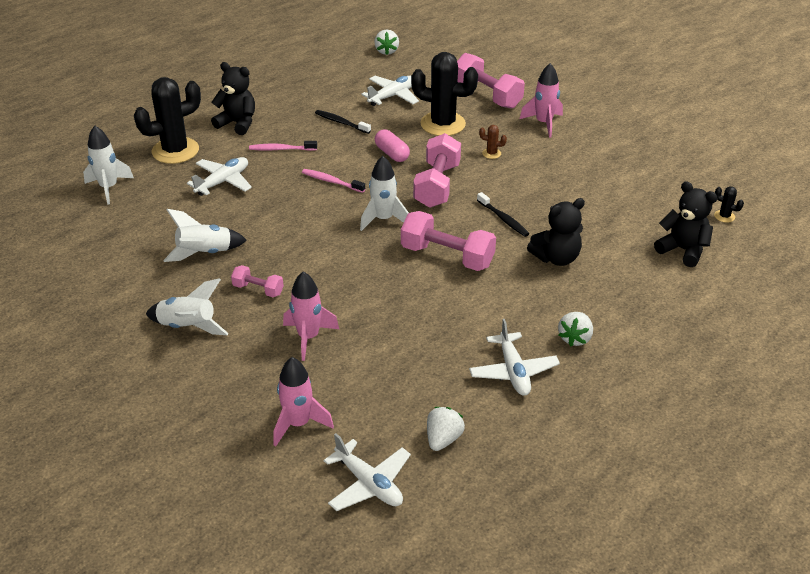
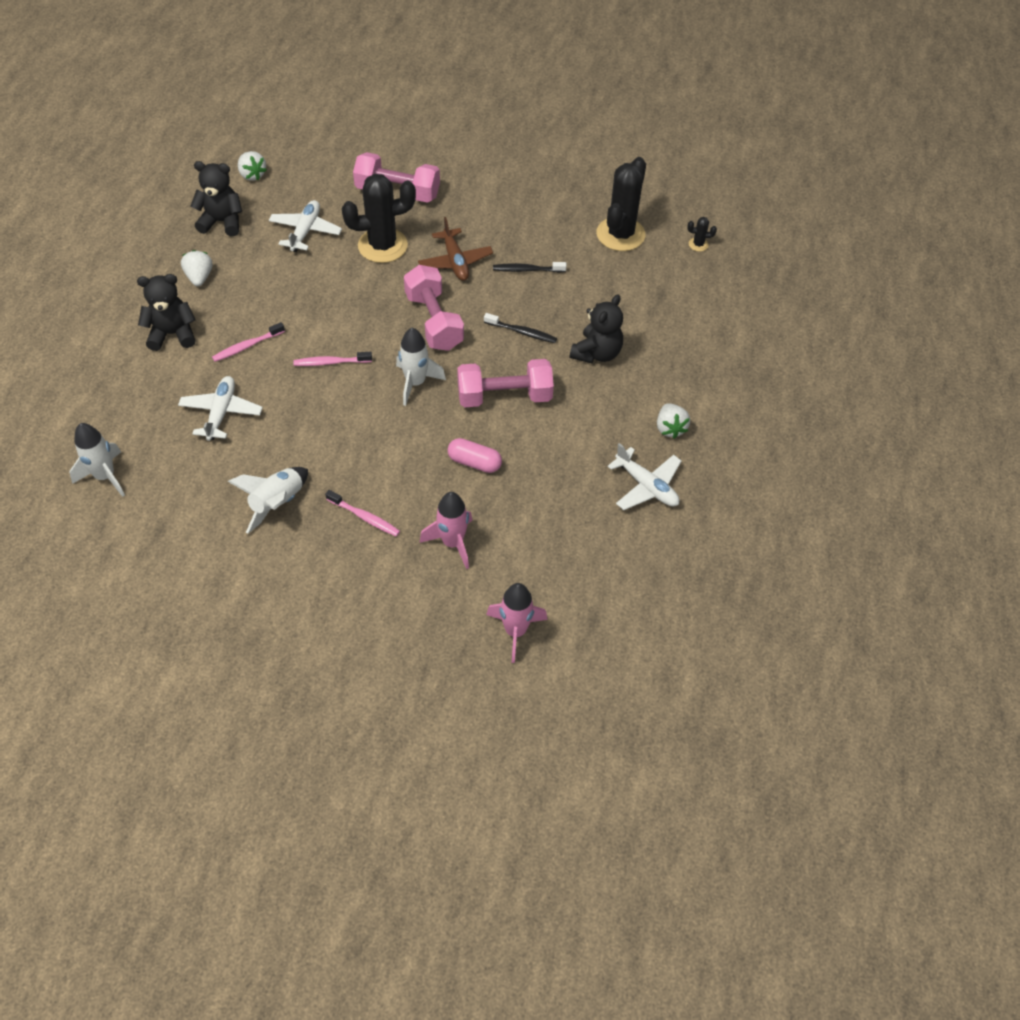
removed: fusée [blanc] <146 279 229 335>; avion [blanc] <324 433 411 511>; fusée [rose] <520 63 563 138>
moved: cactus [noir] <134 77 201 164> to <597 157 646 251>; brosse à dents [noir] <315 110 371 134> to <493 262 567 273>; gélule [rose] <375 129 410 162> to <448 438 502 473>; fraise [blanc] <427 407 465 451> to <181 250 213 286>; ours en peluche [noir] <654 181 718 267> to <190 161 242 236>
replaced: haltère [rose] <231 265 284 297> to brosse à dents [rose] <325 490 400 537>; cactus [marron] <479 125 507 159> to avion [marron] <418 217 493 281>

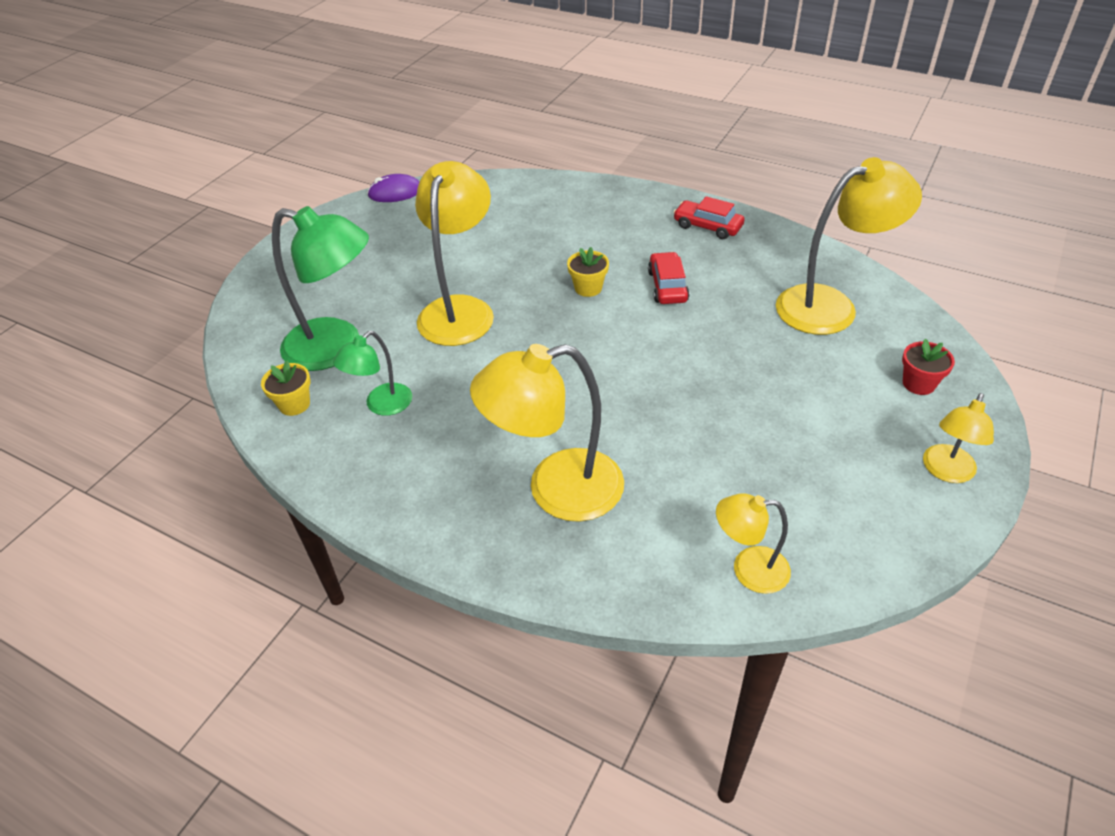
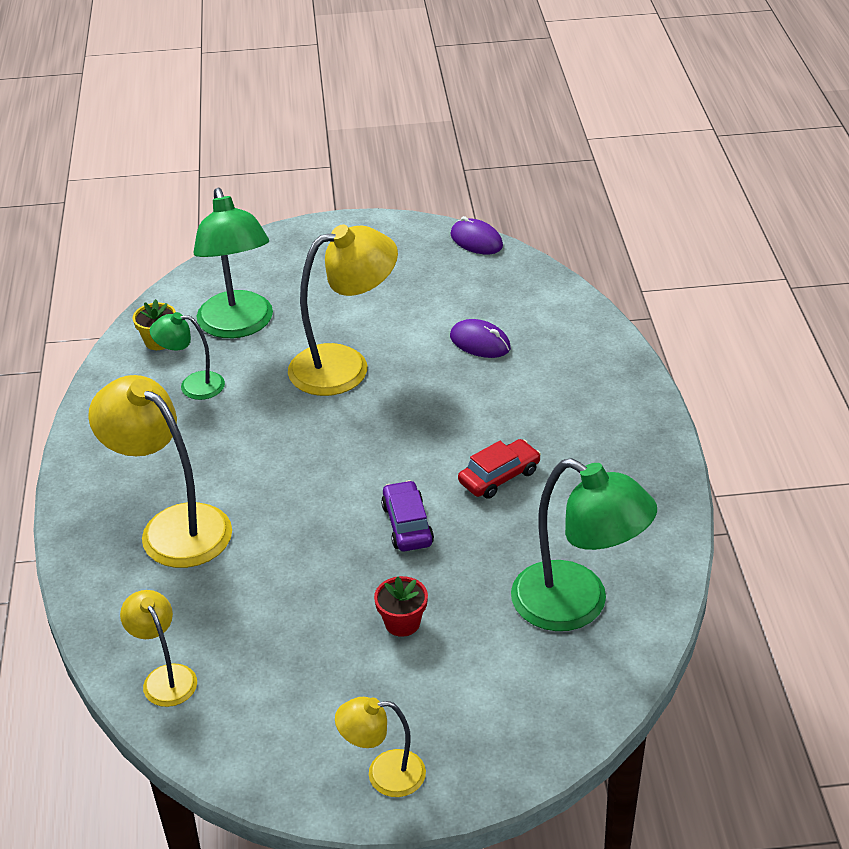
removed: pot de fleurs [jaune] <567 247 609 297>; voiture [rouge] <673 196 745 239>
added: voiture [violet] <381 480 434 551>; souris [violet] <450 319 511 358>
moved: pot de fleurs [rouge] <902 339 955 395> to <374 576 428 637>
recoloured: lampe [jaune] <776 157 922 335> to lampe [vert] <511 458 657 631>

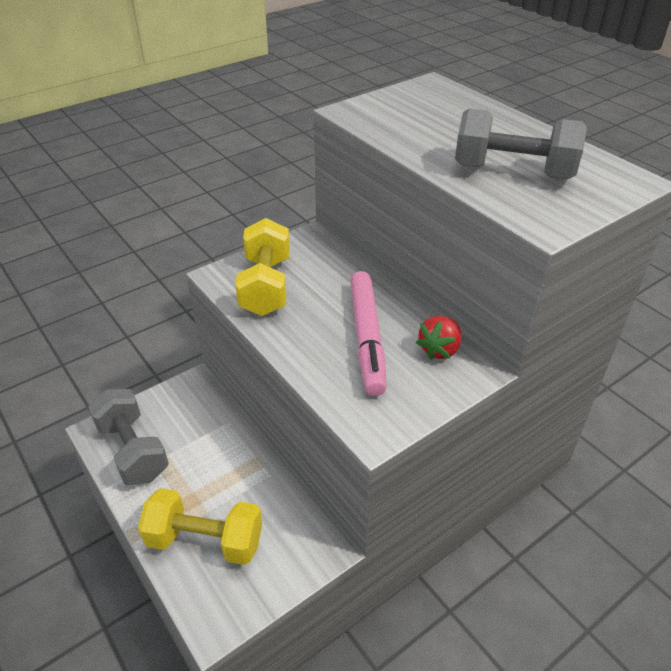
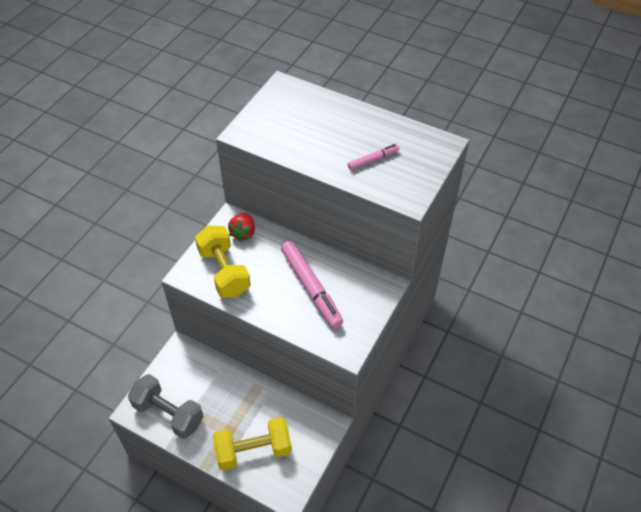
moved: fraise [rouge] <416 316 461 360> to <228 213 255 242>
replaced: haltère [gris] <455 108 587 179> to feutre [rose] <348 144 399 170>

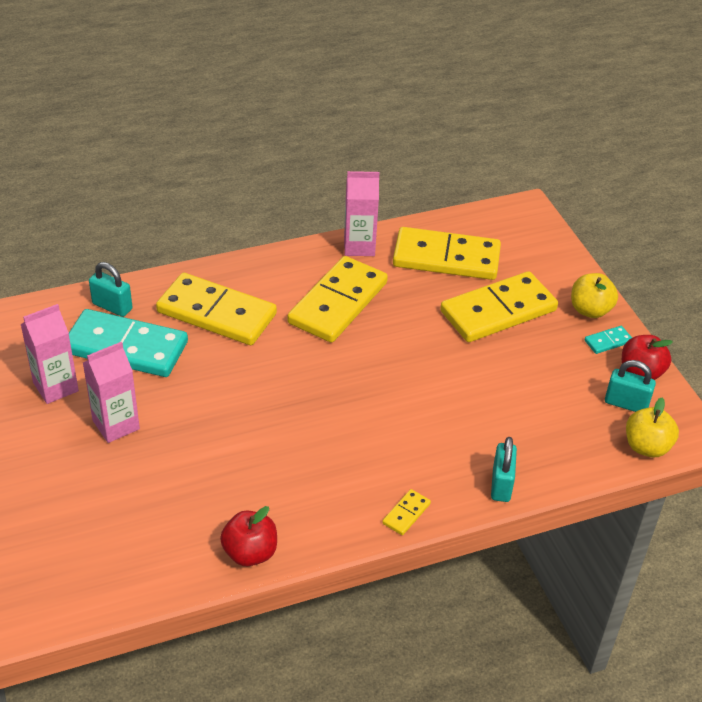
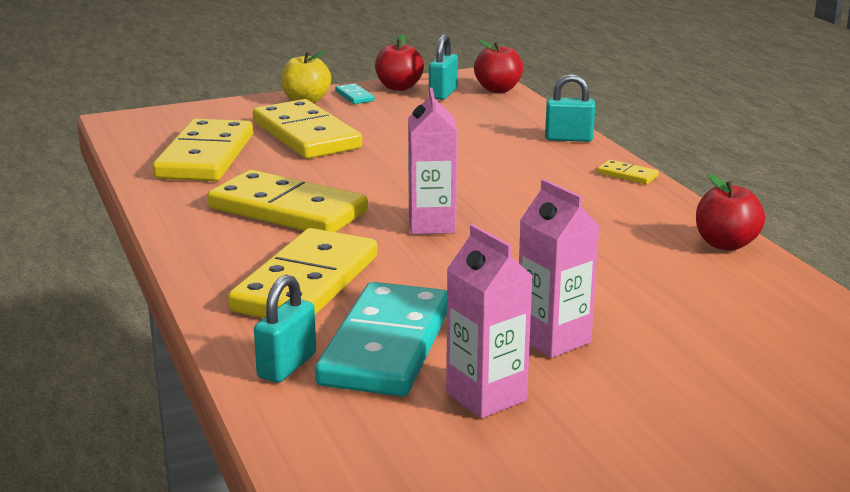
moved: brique de lait [rose] <344 171 379 256> to <408 88 457 234>
recoloured: pomme [jaune] <626 398 679 457> to pomme [rouge] <474 40 523 93>

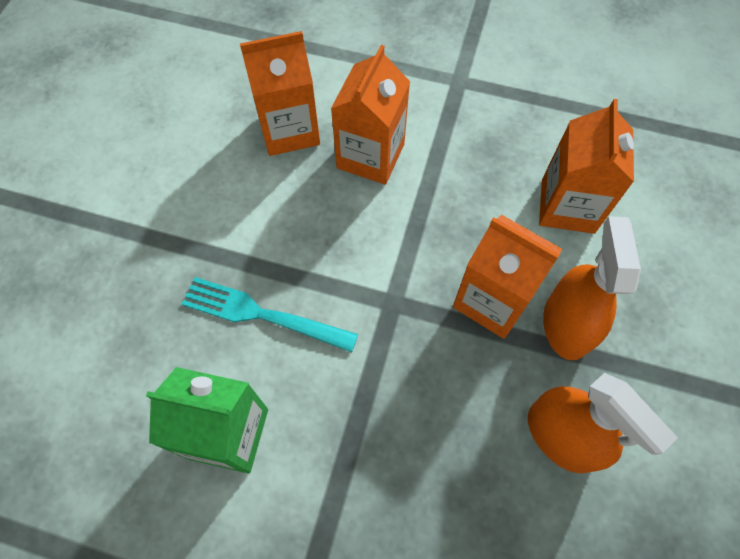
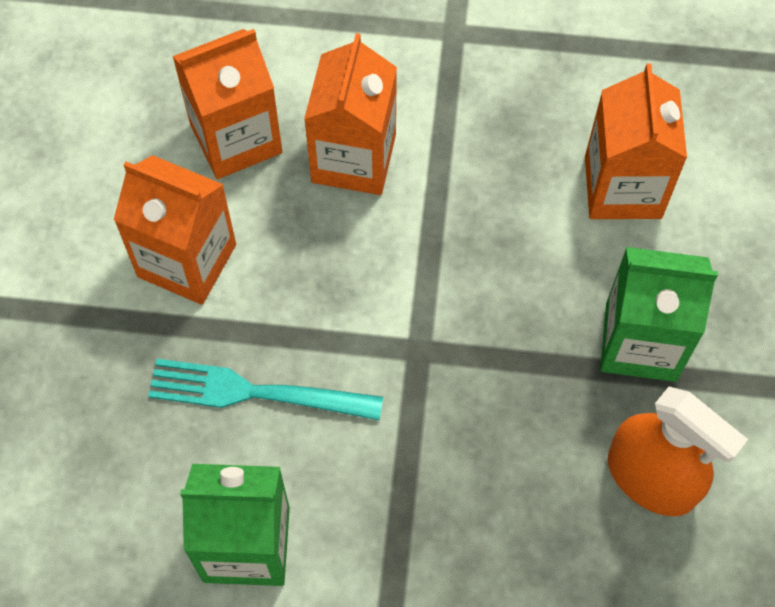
moved: brique de lait [orange] <453 215 562 339> to <114 155 236 305>
replaced: vaporisateur [orange] <543 216 641 361> to brique de lait [vert] <600 247 718 382>

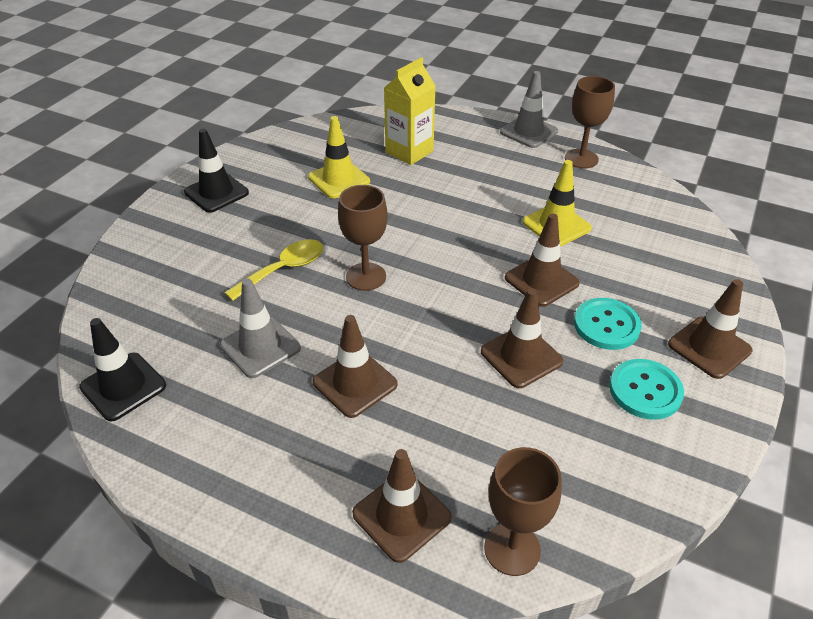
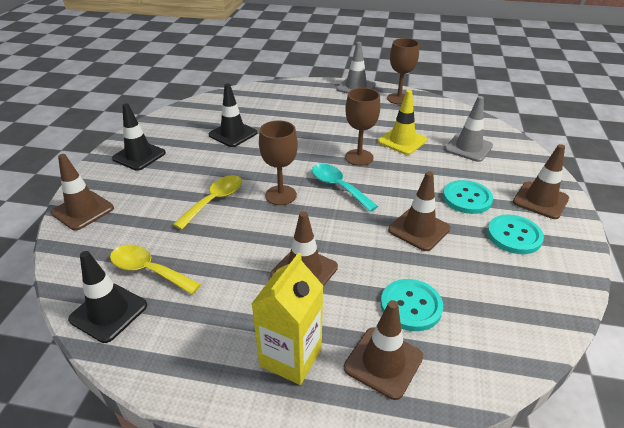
added: cuillère [jaune] <110 245 201 295>; cuillère [turquoise] <312 164 378 212>; bouton [turquoise] <381 279 443 331>
moved: cône de chantier [gris] <220 278 301 378> to <445 96 493 162>; brique de lait [jaune] <384 57 436 165> to <251 252 323 385>; verre à pied [marron] <484 447 562 576> to <345 88 381 166>; cône de chantier [marron] <505 214 580 307> to <51 154 114 231>
recoloured: cône de chantier [jaune] <308 116 370 198> to cône de chantier [noir] <209 84 257 147>

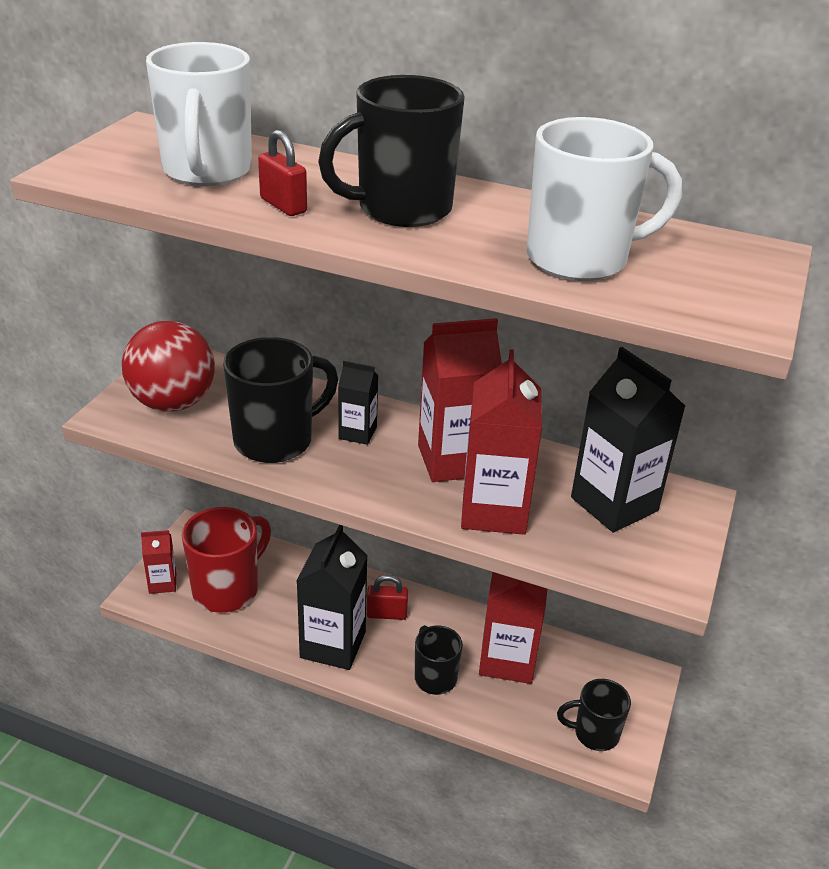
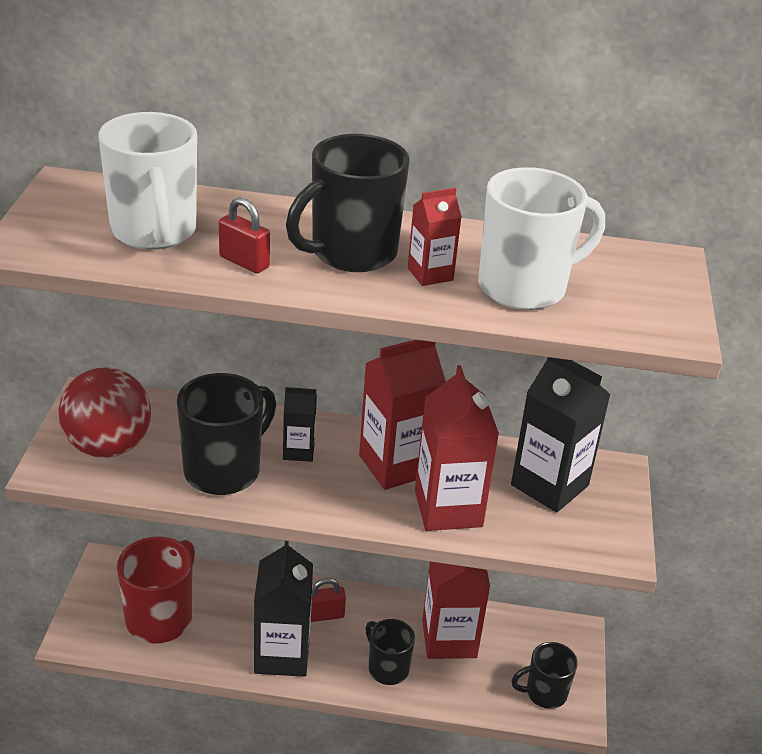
moved: brique de lait [rouge] <141 530 176 594> to <408 188 462 286>

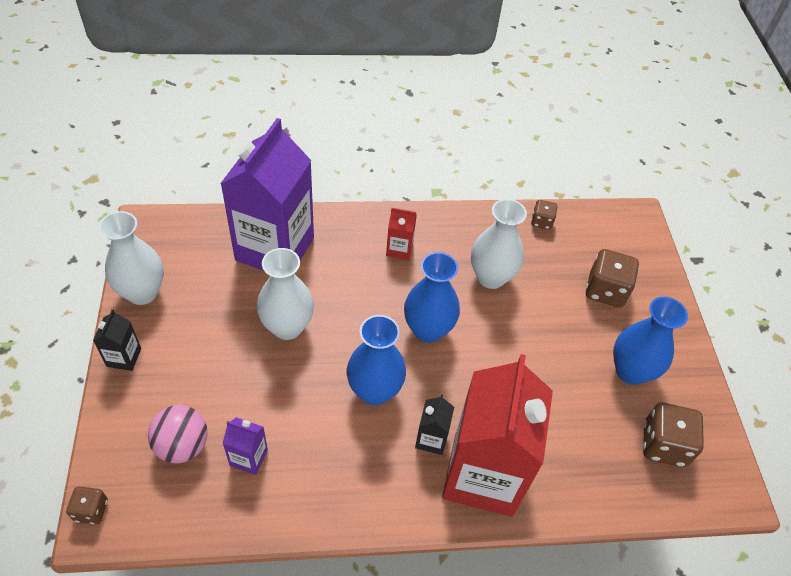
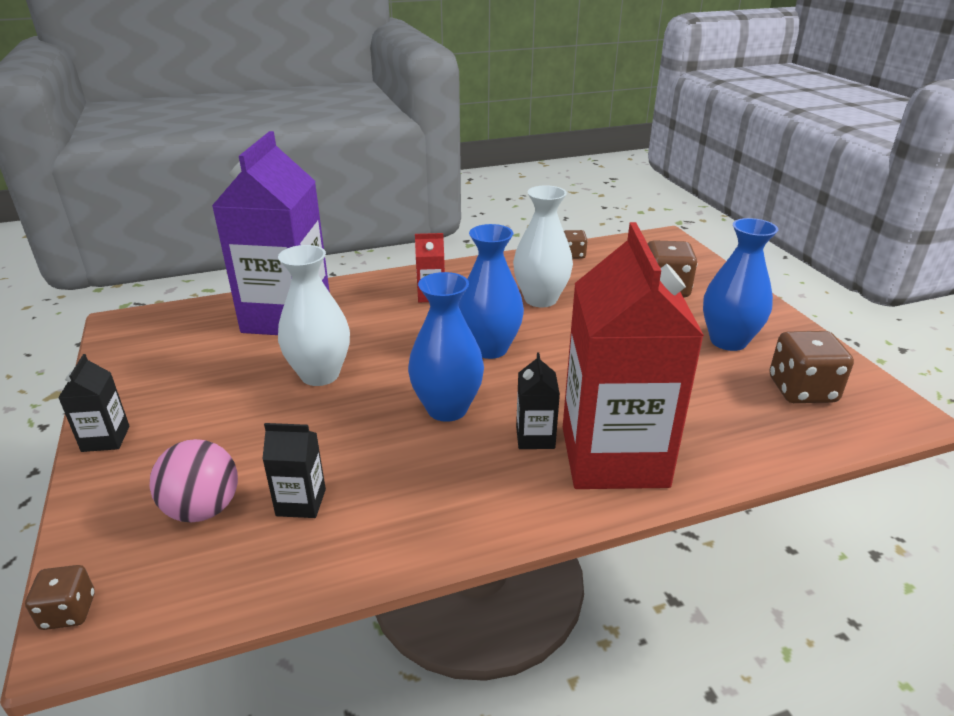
removed: vase [blanc] <99 211 164 305>
recoloured: brique de lait [violet] <222 417 268 475> to brique de lait [noir] <262 423 326 518>

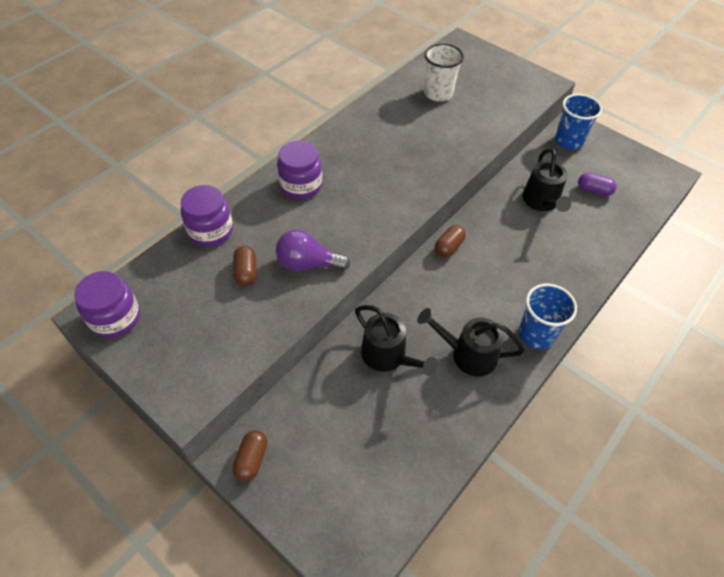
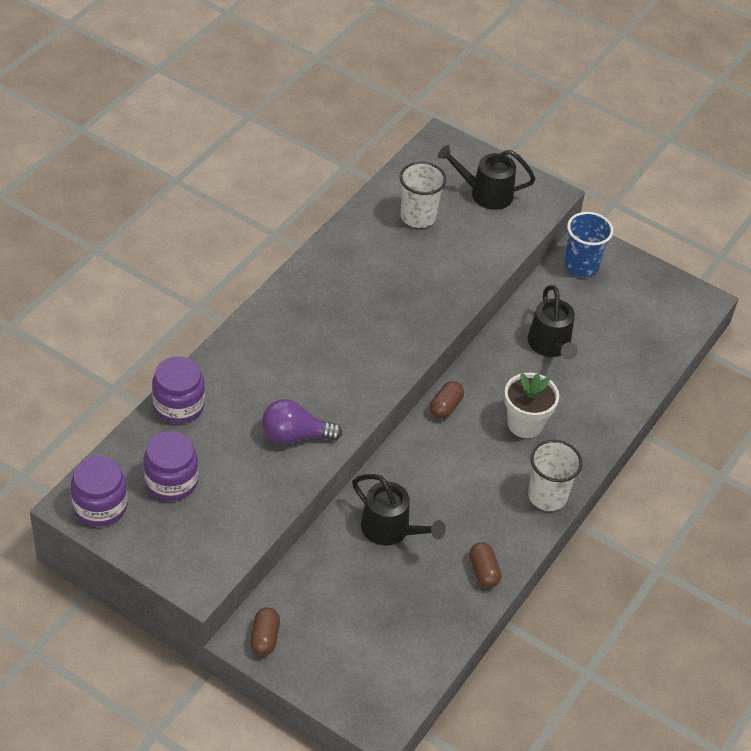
removed: gélule [violet] <578 173 617 196>
added: pot de fleurs [blanc] <504 373 559 438>
moved: gélule [marron] <233 246 257 286> to <469 542 502 588>; bocal [violet] <277 141 322 199> to <144 431 198 501>; arrosoir [noir] <417 308 525 376> to <438 145 535 210>
recoloured: gobelet [bleu] <519 284 577 349> to gobelet [blanc] <528 440 582 511>

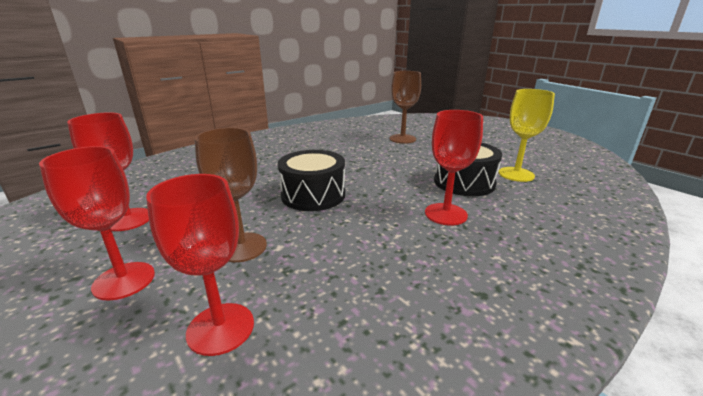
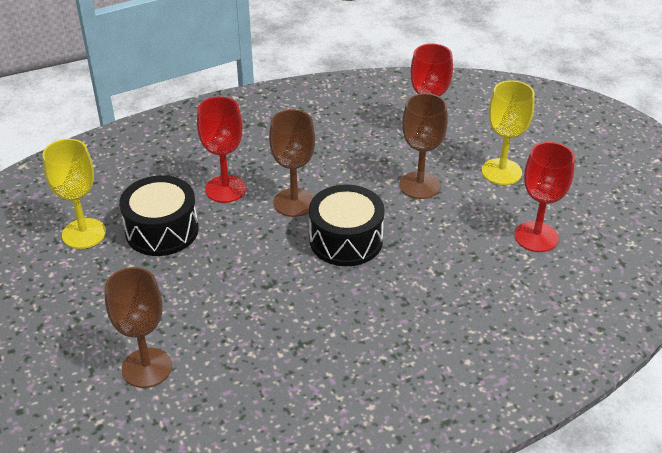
added: verre à pied [marron] <269 109 315 217>
recoloured: verre à pied [rouge] <39 146 155 301> to verre à pied [jaune] <482 80 534 185>

